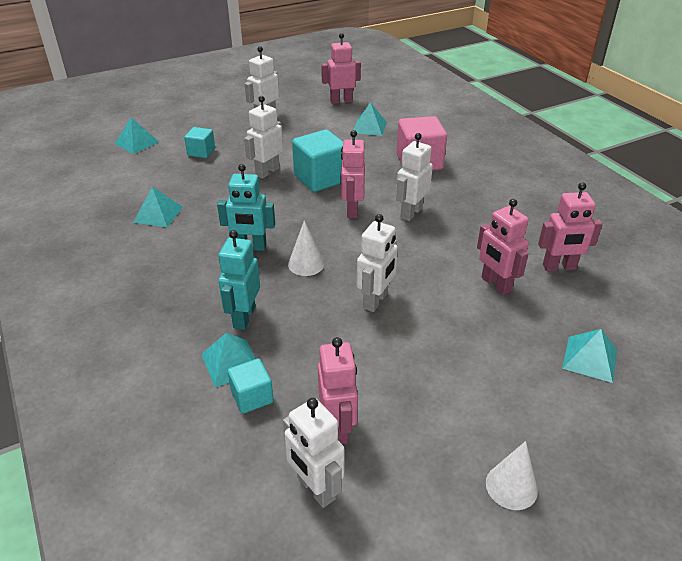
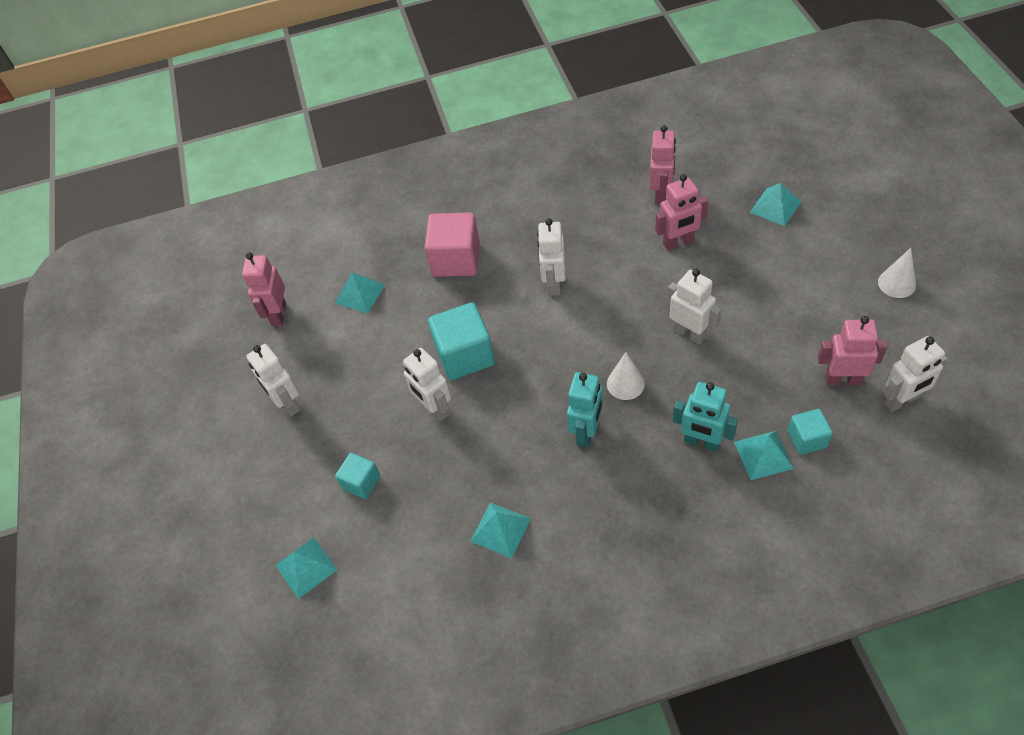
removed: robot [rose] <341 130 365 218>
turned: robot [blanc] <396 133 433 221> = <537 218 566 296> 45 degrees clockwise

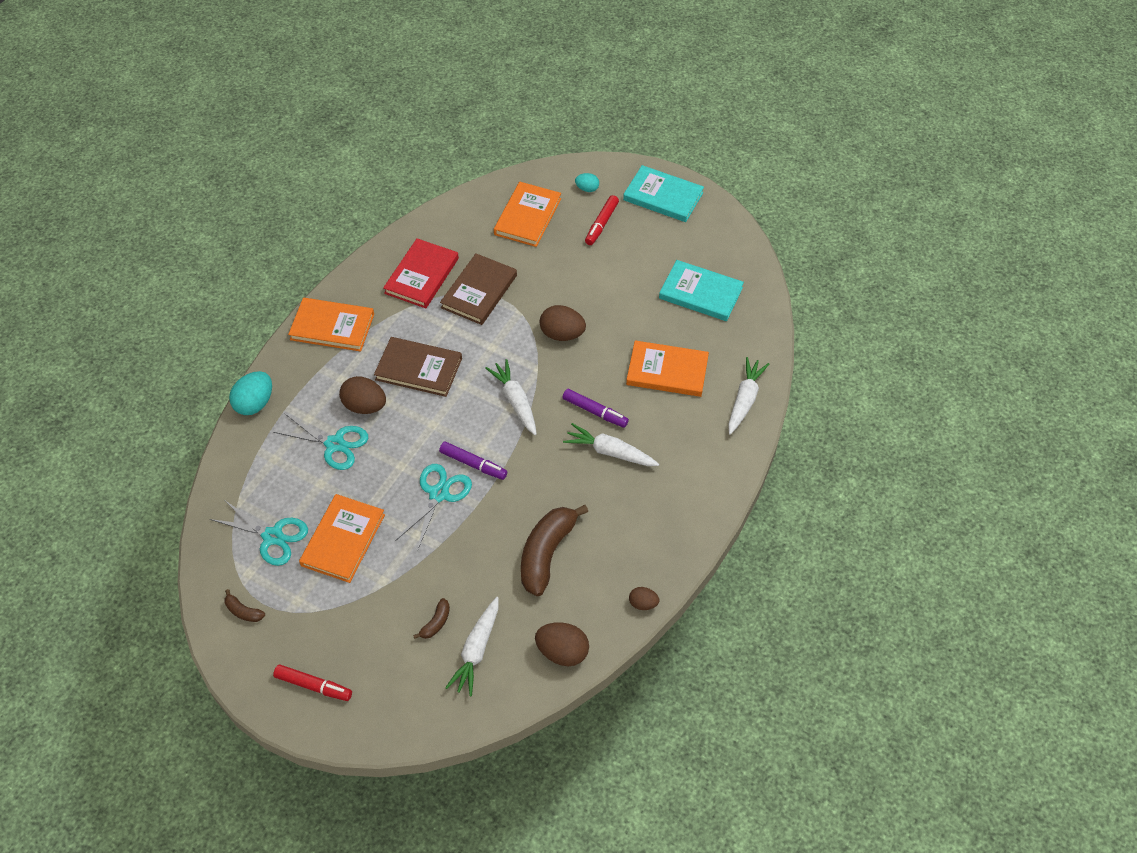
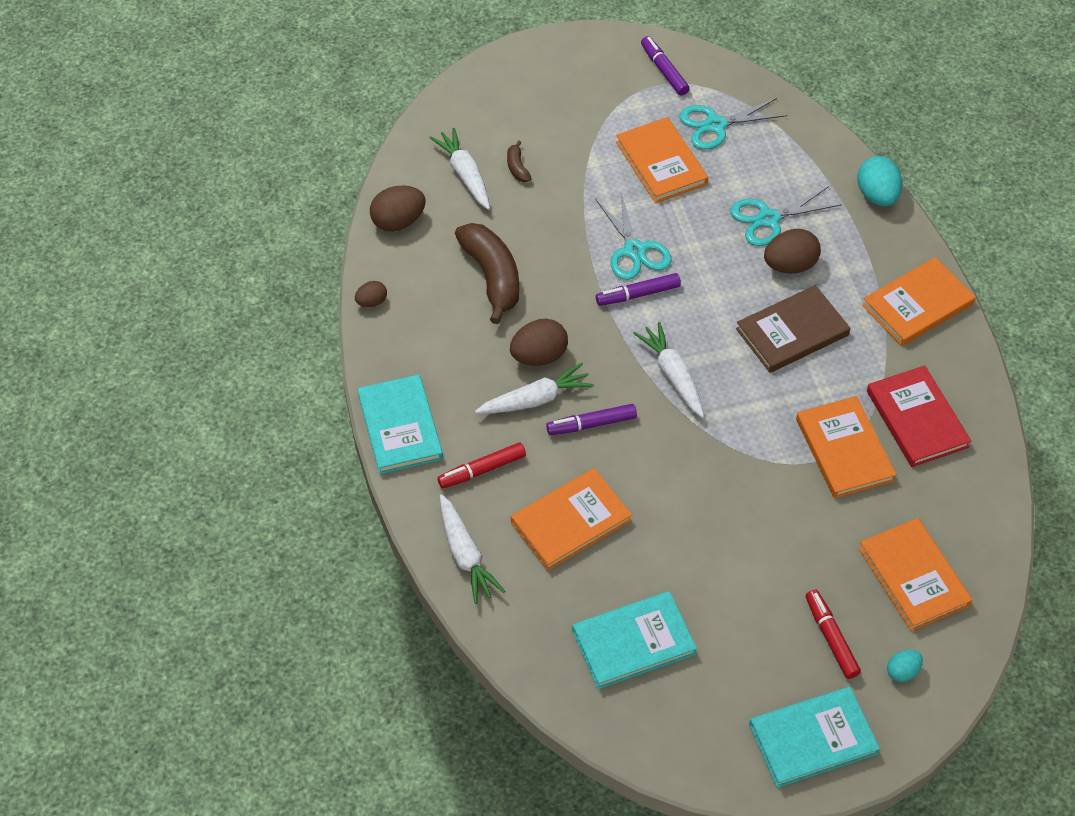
added: livre [turquoise] <357 374 443 474>
moved: feutre [rouge] <273 664 352 701> to <437 442 526 489>; œuf [marron] <540 305 586 341> to <510 319 568 366>
replaced: banane [marron] <224 589 265 622> to feutre [violet] <641 36 690 96>
recoloured: livre [marron] <440 253 517 325> to livre [orange] <796 396 897 499>
turned: carotte [blanc] <485 359 537 435> = <633 322 704 418> 135 degrees counterclockwise

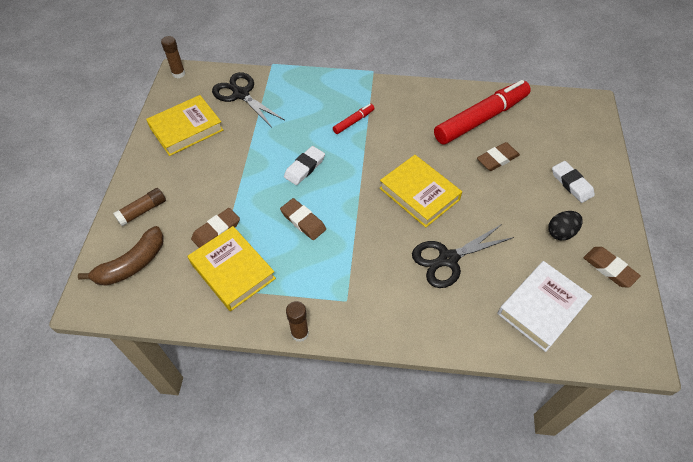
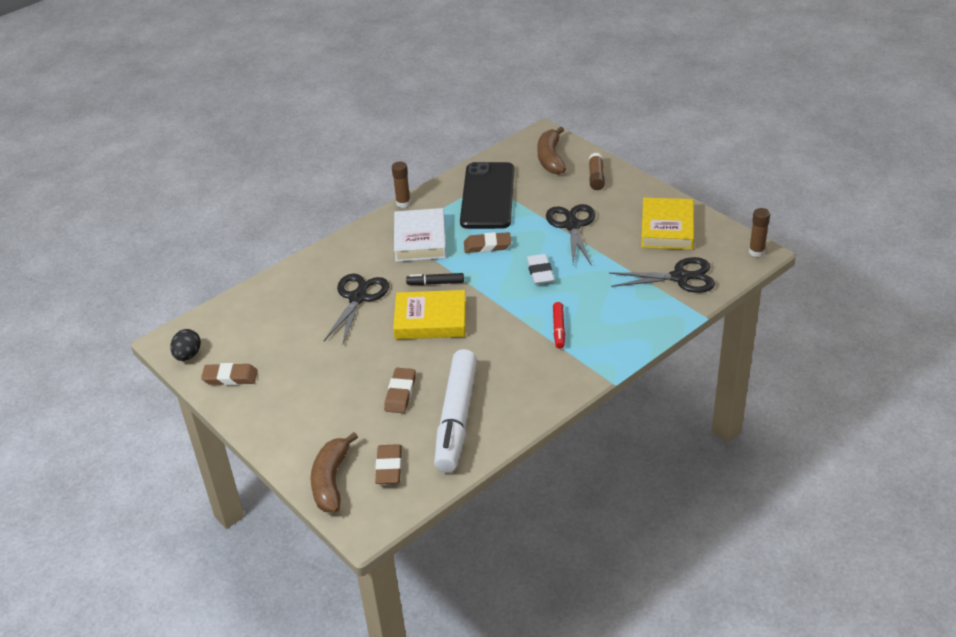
removed: gomme [blanc] <552 161 595 203>
added: banane [marron] <311 432 358 512>; feutre [noir] <406 273 464 285>; ciseaux [noir] <546 204 595 266>
moved: gomme [marron] <191 208 240 248> to <375 444 402 484>; livre [blanc] <498 261 592 352> to <394 208 446 262>; œuf [noir] <548 211 583 240> to <170 329 201 361>
replaced: livre [jaune] <188 226 276 311> to téléphone [noir] <460 162 514 229>
recoloured: feutre [rouge] <434 80 531 145> to feutre [blanc] <434 349 477 473>

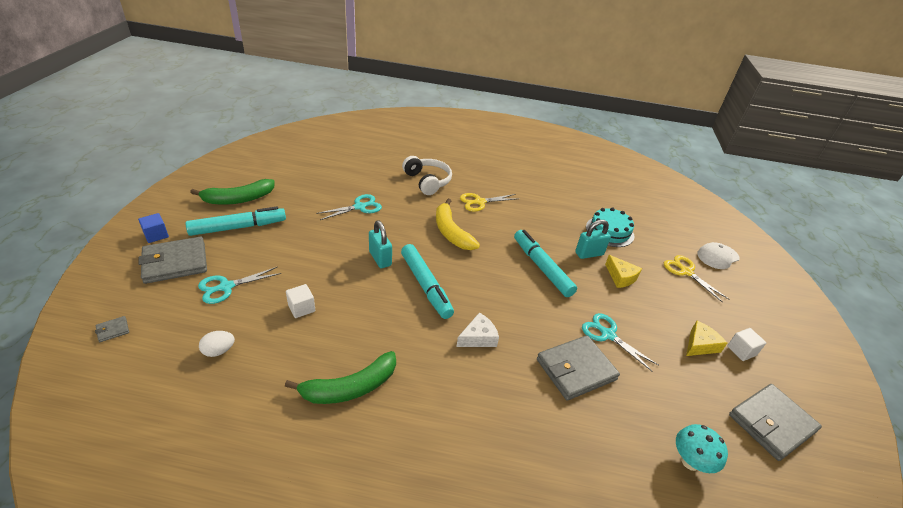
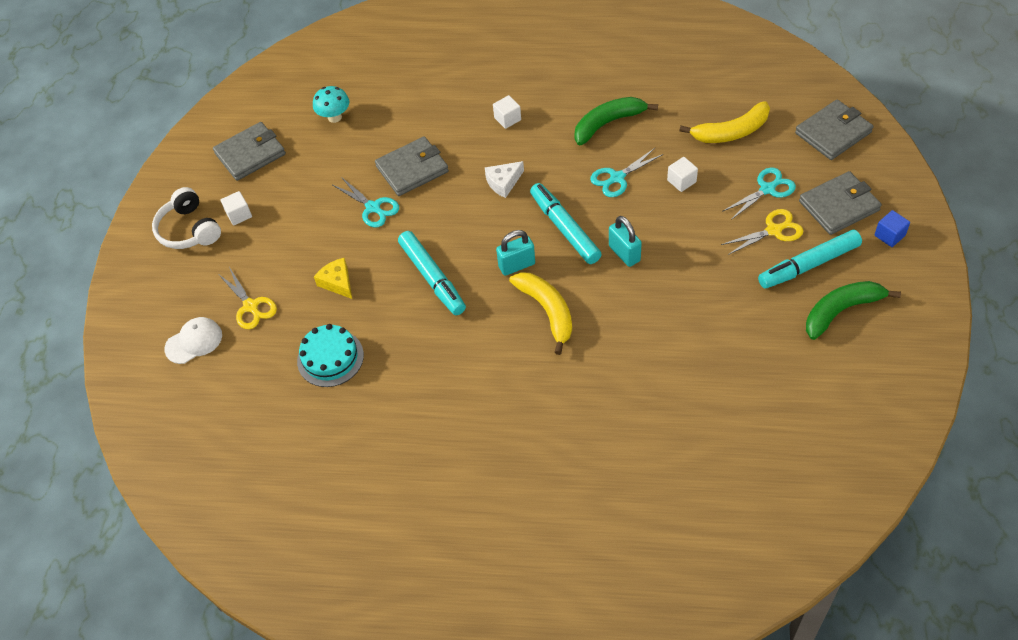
removed: fromage [jaune] <686 321 727 356>
added: cube [blanc] <493 95 521 129>
moved: ciseaux [turquoise] <316 194 382 220> to <590 148 663 197>; casque audio [blanc] <402 156 452 195> to <152 187 221 249>; ciseaux [jaune] <460 193 516 212> to <721 209 803 255>; cadenas [turquoise] <575 220 611 259> to <496 230 535 276>
replaced: œuf [blanc] <199 331 235 357> to banane [jaune] <679 101 770 143>
resized: portefeuille [gris] <95 316 129 342> = <795 99 873 160> x2.48

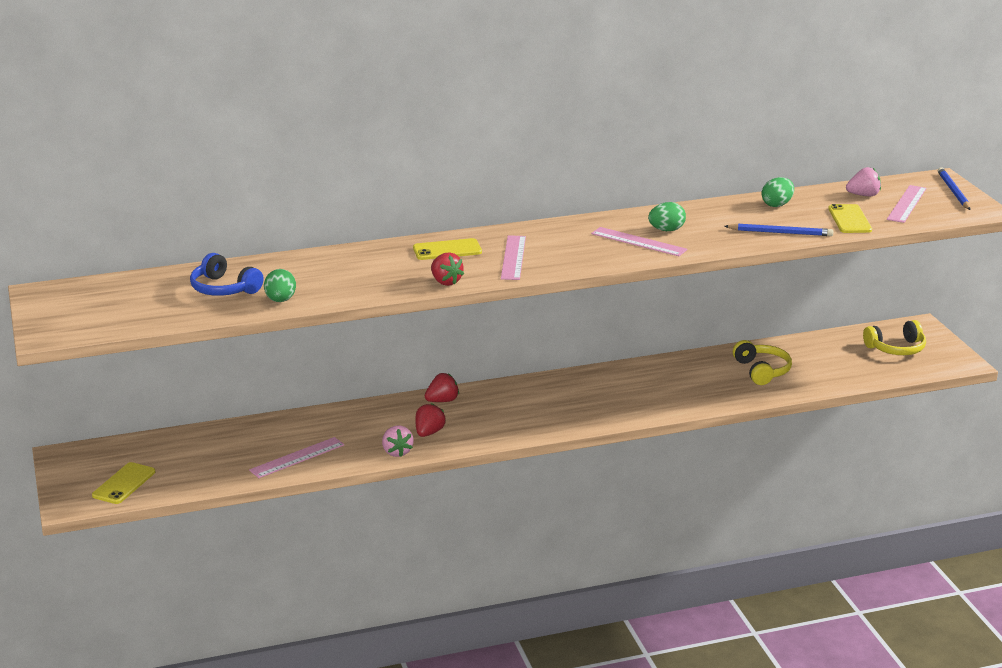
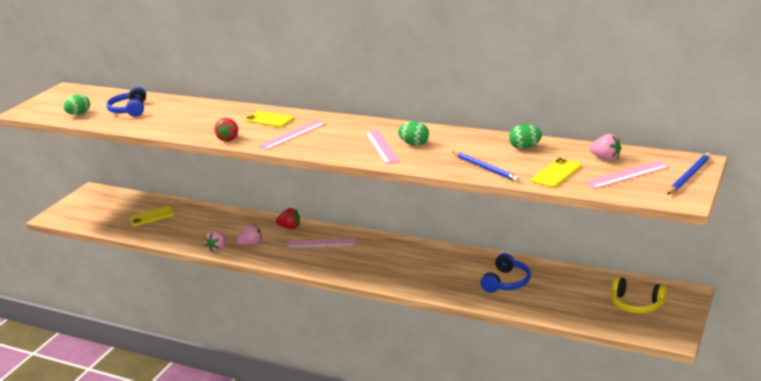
moved: téléphone [jaune] <92 462 155 504> to <129 206 174 226>; règle [rose] <249 437 345 478> to <286 239 357 248>; œuf [vert] <264 269 296 302> to <63 94 90 115>
recoloured: fraise [rouge] <416 403 446 437> to fraise [rose] <237 224 262 245>; casque audio [jaune] <733 340 792 385> to casque audio [bleu] <480 253 531 293>

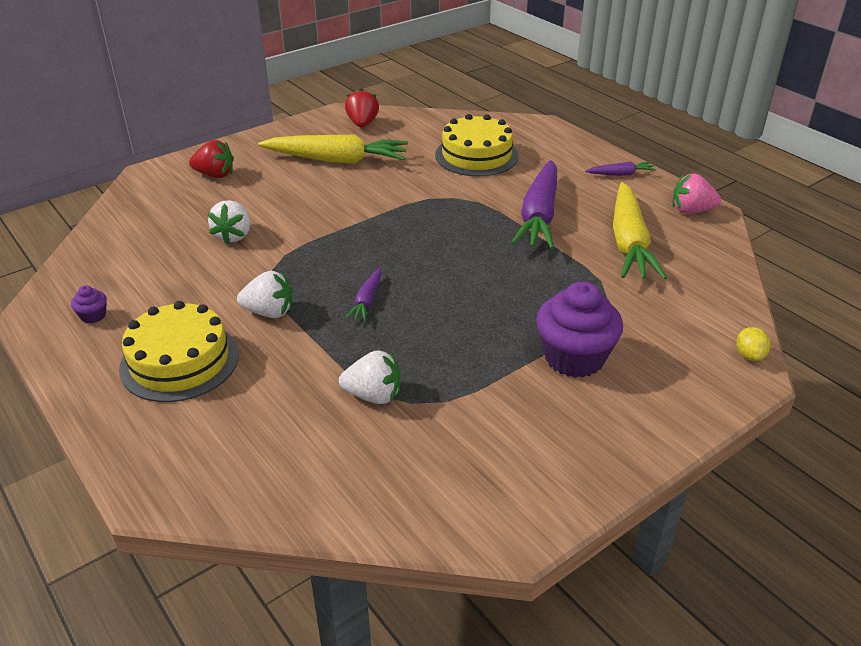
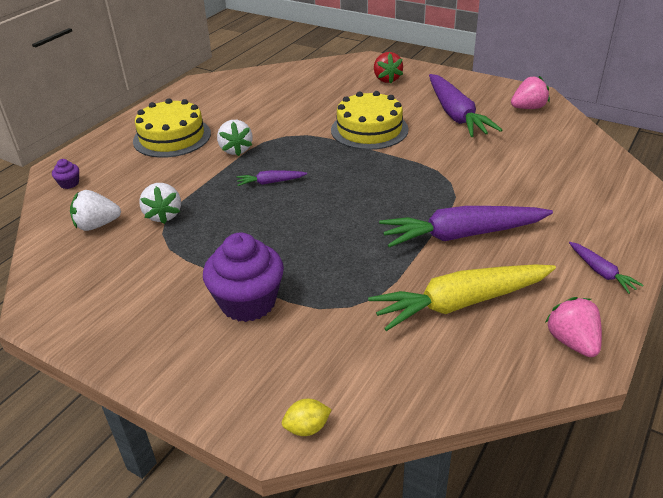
moved: muffin [violet] <71 285 107 324> to <52 159 79 189>; fraise [blanc] <208 200 251 244> to <70 190 121 231>; gâteau [jaune] <435 114 519 176> to <331 91 408 150>
recoloured: carotte [jaune] <258 134 408 164> to carotte [violet] <429 74 502 137>; fraise [rouge] <345 88 379 128> to fraise [rose] <511 76 550 109>

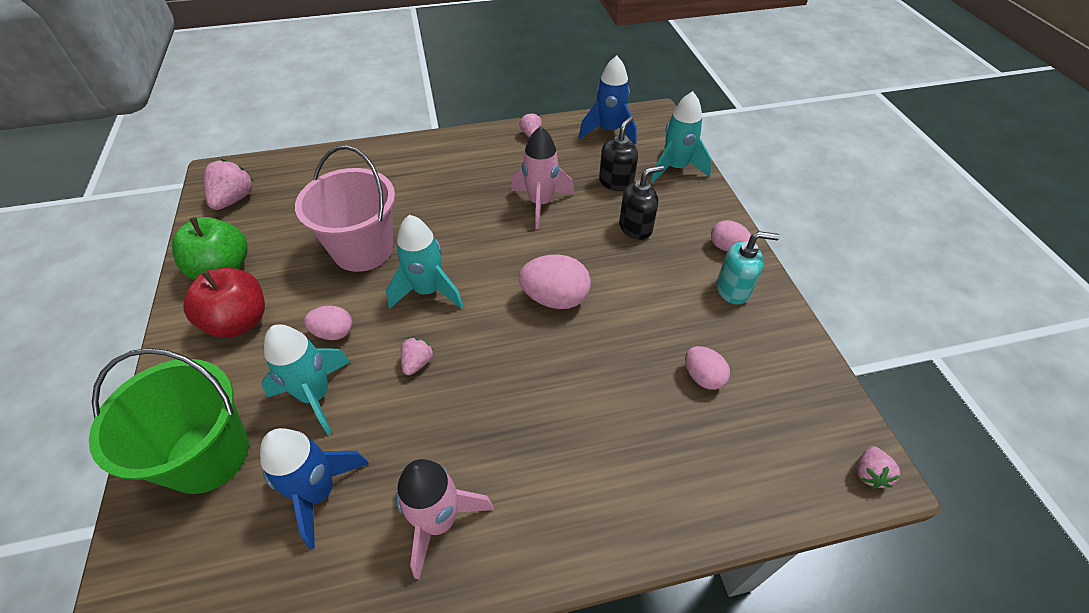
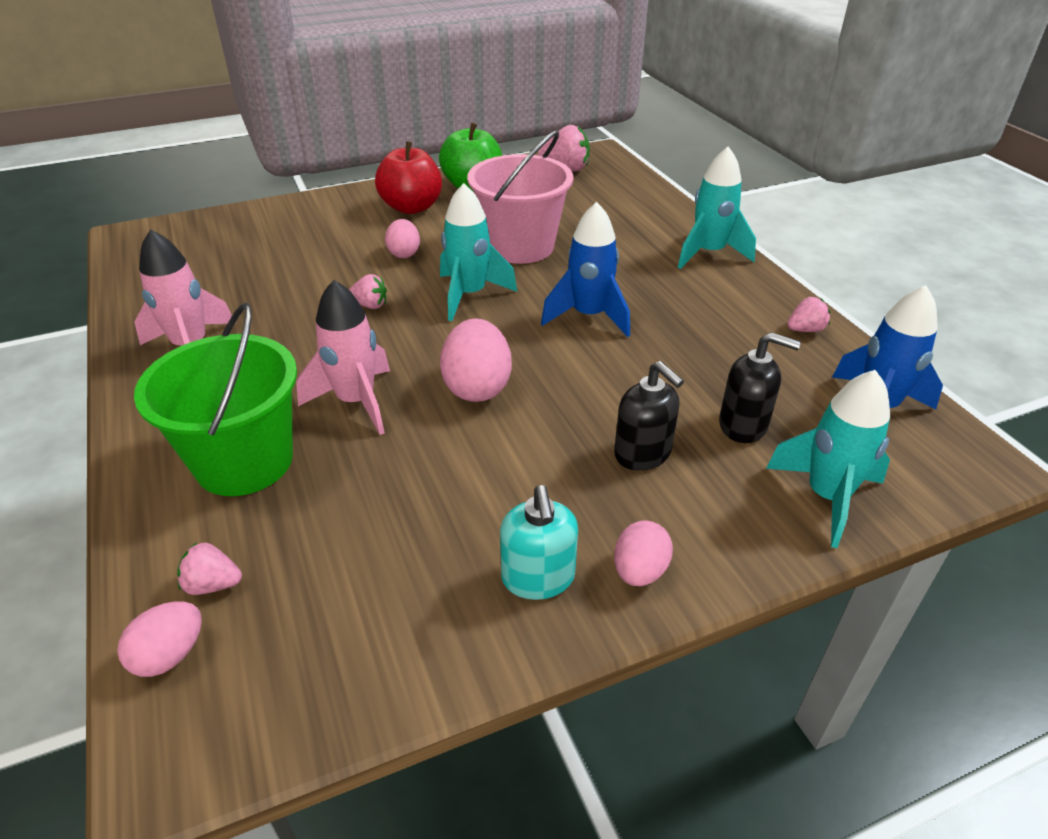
moved: seau [vert] <89 348 249 494> to <134 302 297 496>; fusée [bleu] <260 428 369 549> to <541 202 630 337>; fusée [turquoise] <261 324 350 435> to <678 146 756 269>; fusée [rose] <511 126 574 229> to <296 280 390 435>; œuf [rose] <685 346 730 390> to <117 601 202 677>; fraise [rose] <857 446 900 489> to <177 542 242 595>

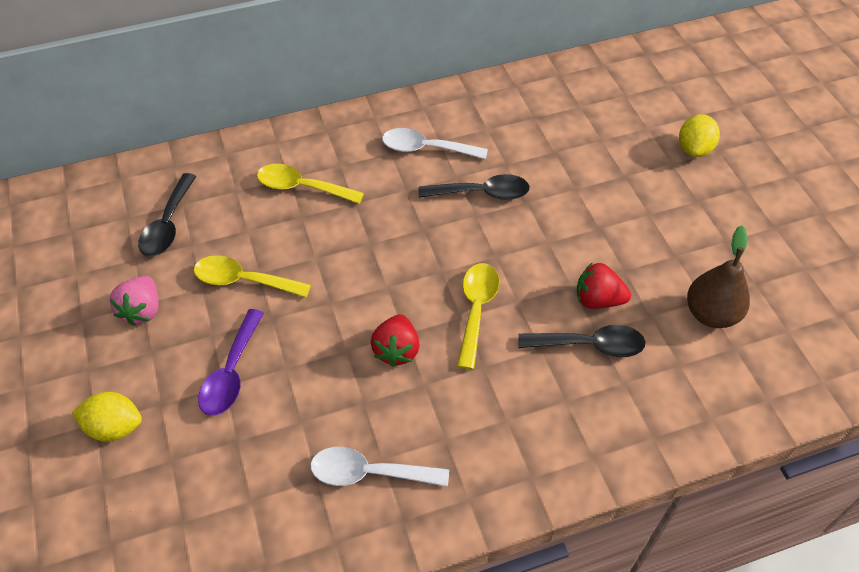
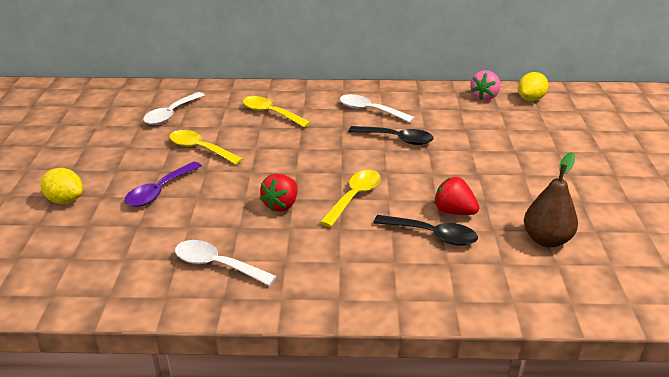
moved: fraise [rose] <110 276 158 326> to <470 70 500 100>; citron [jaune] <679 114 720 157> to <518 72 548 101>
recoloured: cuillère [noir] <138 173 196 257> to cuillère [blanc] <143 92 205 125>

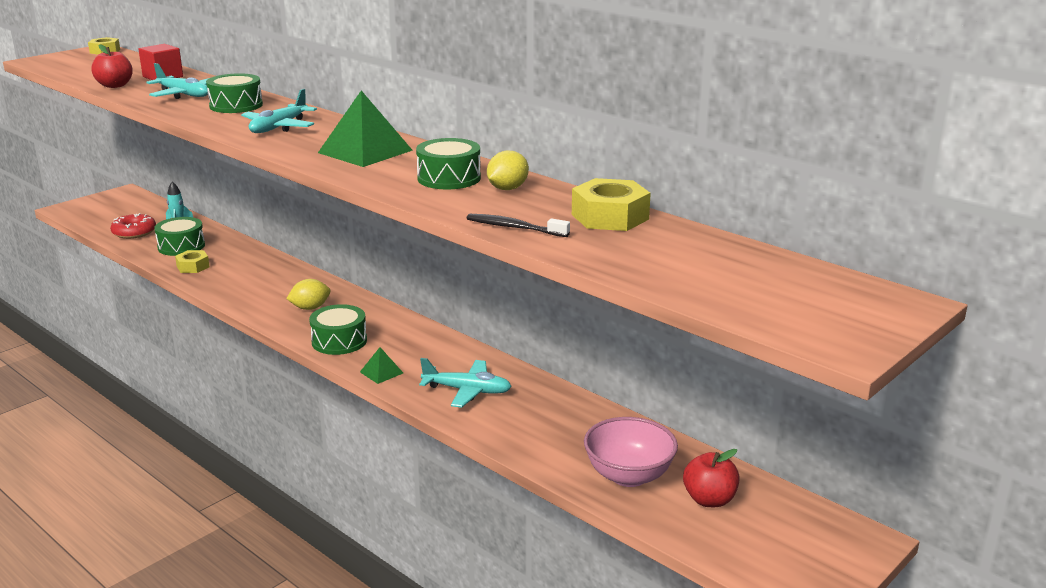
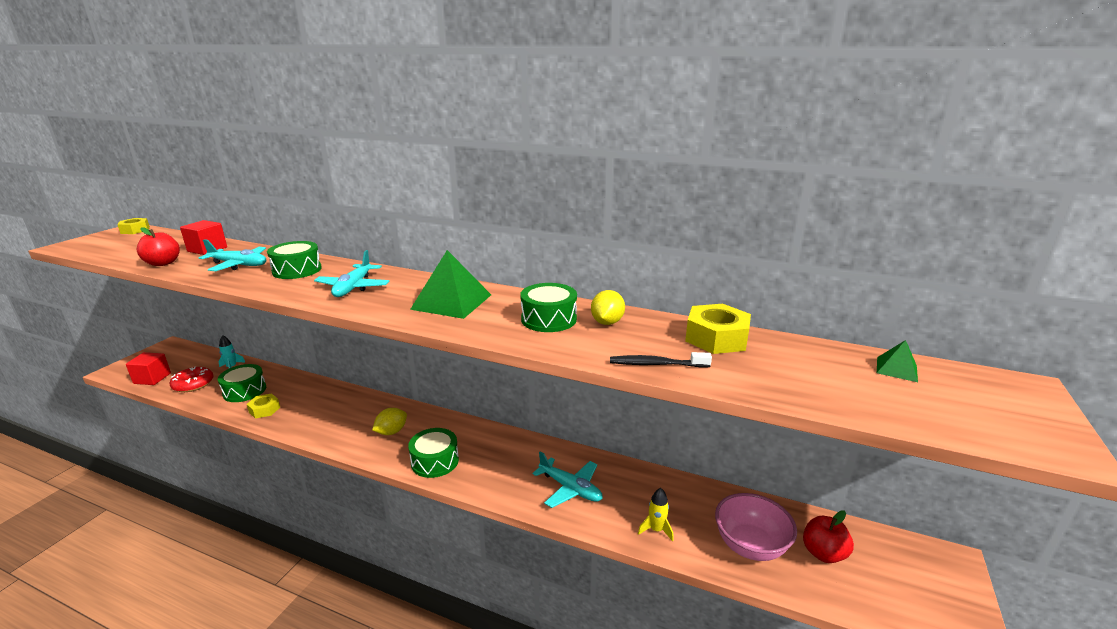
added: cube [rouge] <126 352 171 385>; fusée [jaune] <638 488 674 542>
moved: pyramide [vert] <360 347 403 384> to <877 340 918 382>
turned: avion [turquoise] <419 358 512 408> = <532 452 603 508> 45 degrees clockwise

